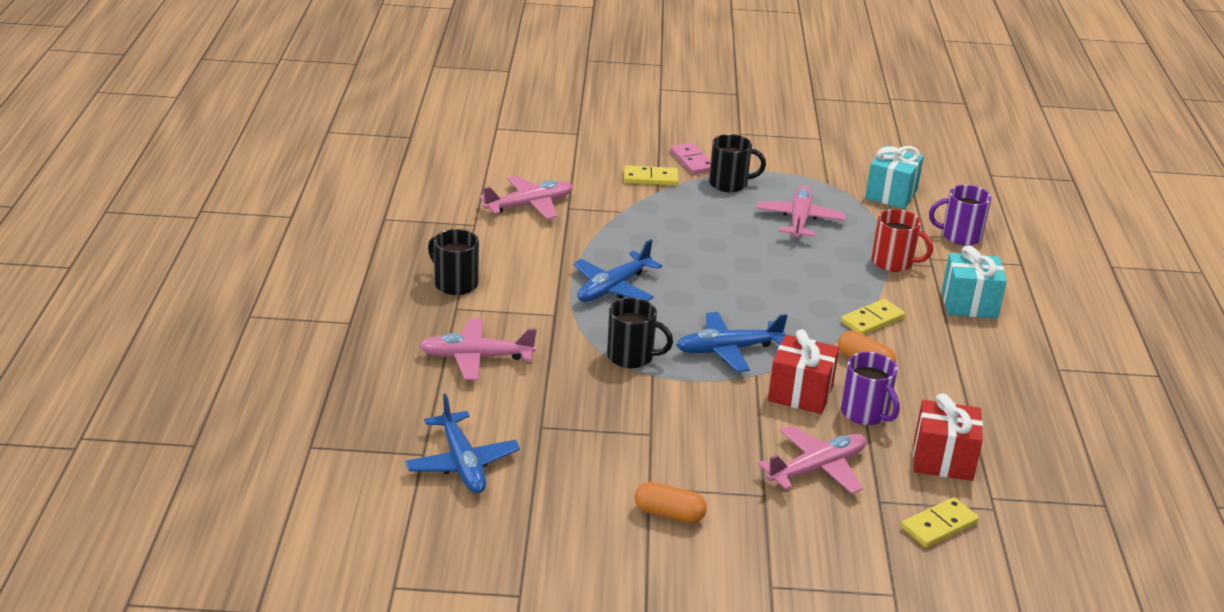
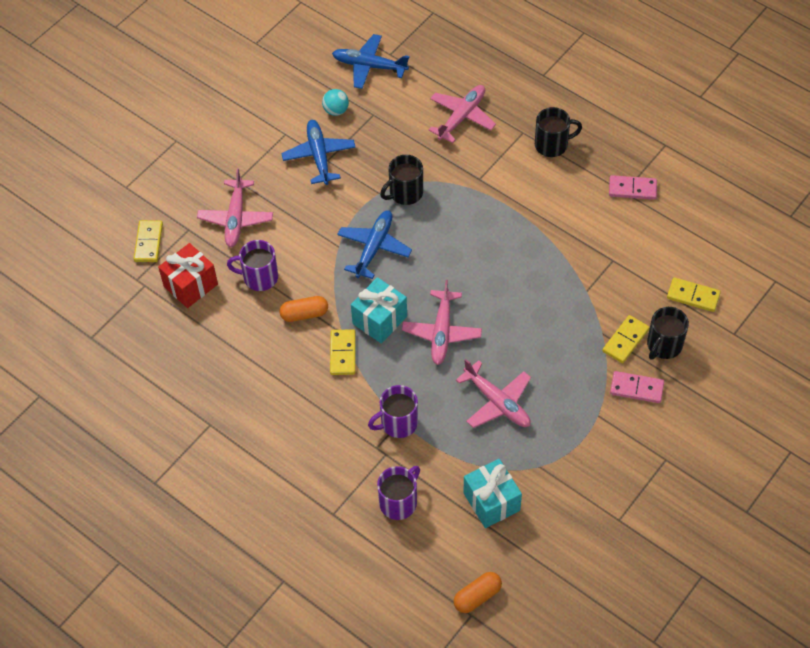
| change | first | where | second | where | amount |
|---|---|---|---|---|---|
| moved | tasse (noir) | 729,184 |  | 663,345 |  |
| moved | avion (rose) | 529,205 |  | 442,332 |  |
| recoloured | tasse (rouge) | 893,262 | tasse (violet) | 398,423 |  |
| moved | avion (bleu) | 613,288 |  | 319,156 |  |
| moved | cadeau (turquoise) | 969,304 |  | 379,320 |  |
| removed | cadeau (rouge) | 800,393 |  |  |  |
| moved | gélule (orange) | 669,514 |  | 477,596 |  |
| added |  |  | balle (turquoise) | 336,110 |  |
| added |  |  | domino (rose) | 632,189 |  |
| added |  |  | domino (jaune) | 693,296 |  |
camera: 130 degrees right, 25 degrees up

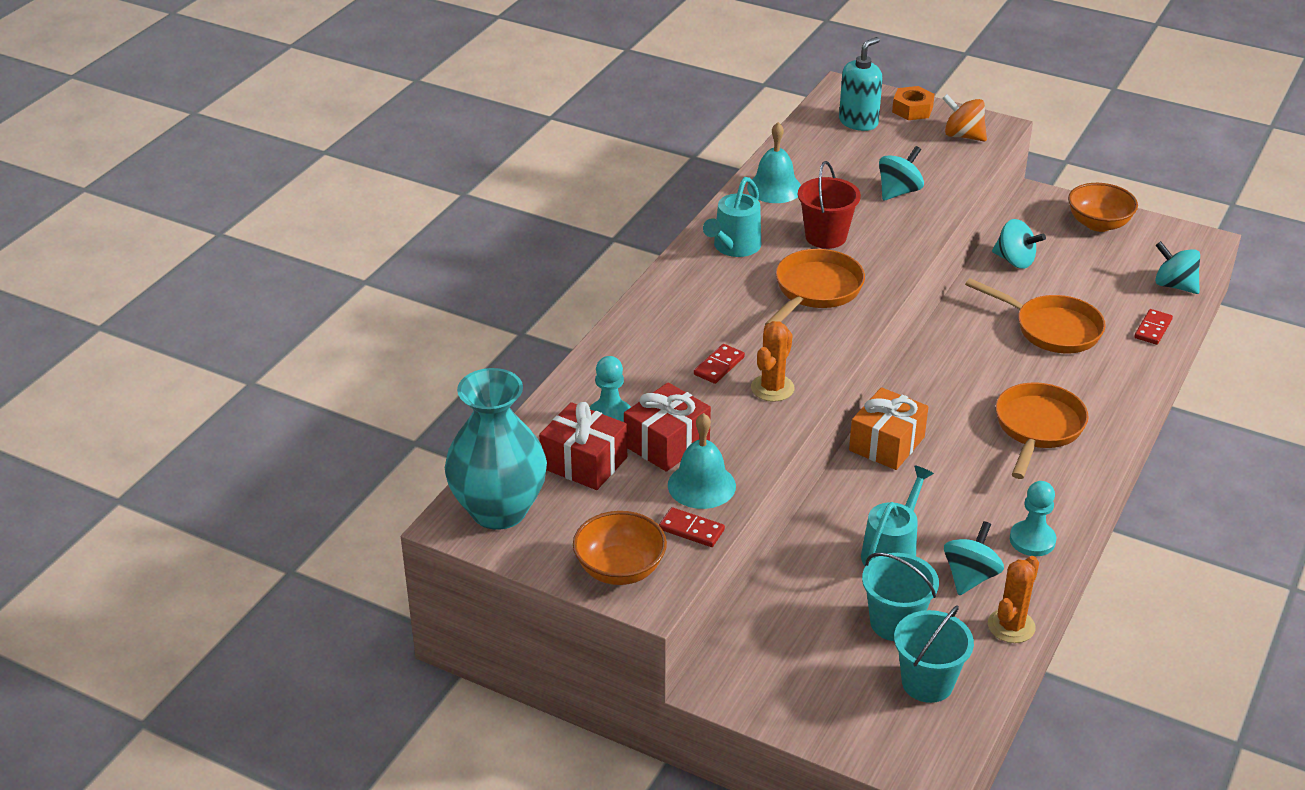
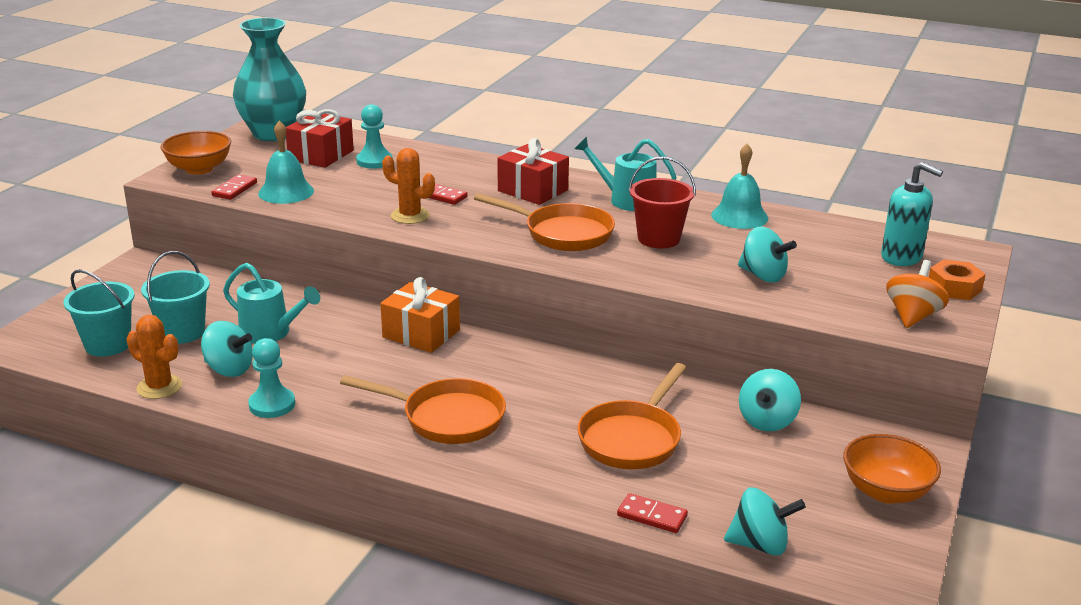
| change | first | where | second | where | amount |
|---|---|---|---|---|---|
| turned | toupie (turquoise) | 1174,285 |  | 760,545 | 60 degrees clockwise |
| moved | cadeau (rouge) | 667,443 |  | 533,190 |  |
camera: 85 degrees right, 10 degrees down

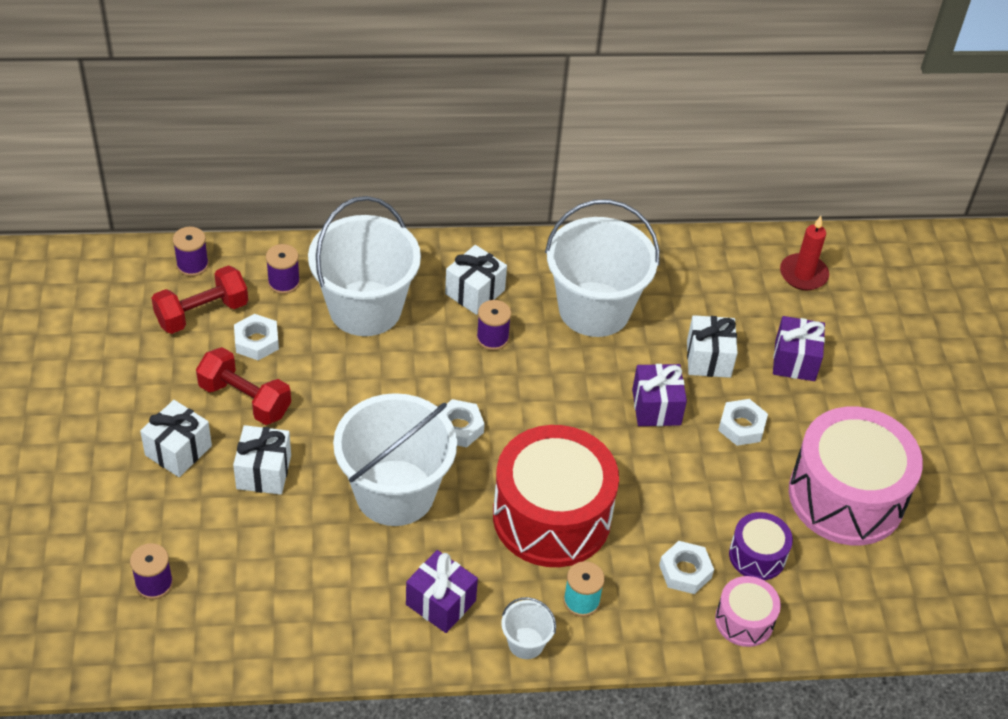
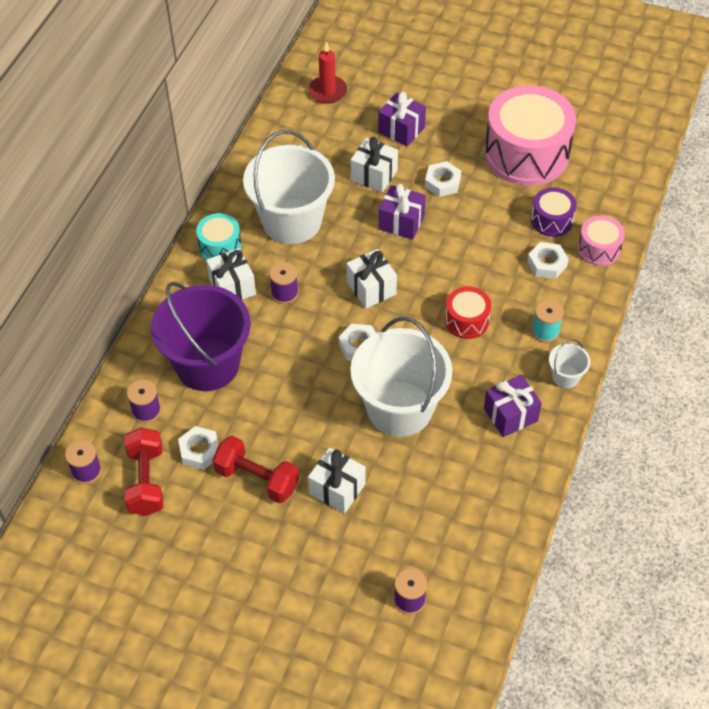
| change | first | where | second | where | amount |
|---|---|---|---|---|---|
| recoloured | seau (blanc) | 365,308 | seau (violet) | 207,364 |  |
| turned | haltère (rouge) | 245,399 |  | 257,479 | 60 degrees clockwise |
| moved | cadeau (blanc) | 178,450 |  | 371,288 |  |
| resized | tambour (rouge) | 551,516 |  | 467,320 | x0.48 |
| added |  |  | tambour (turquoise) | 220,246 |  |
camera: 60 degrees left, 5 degrees up

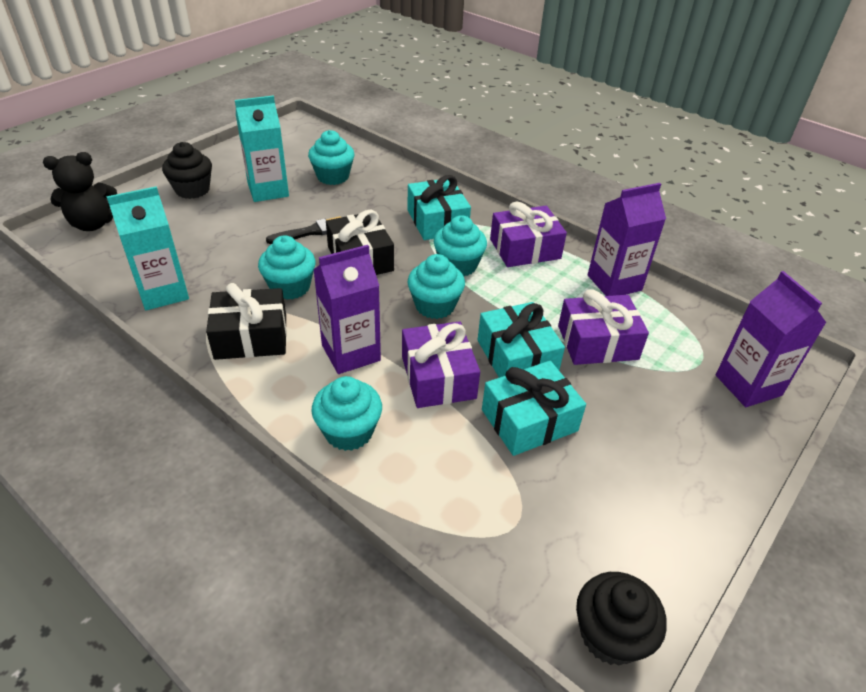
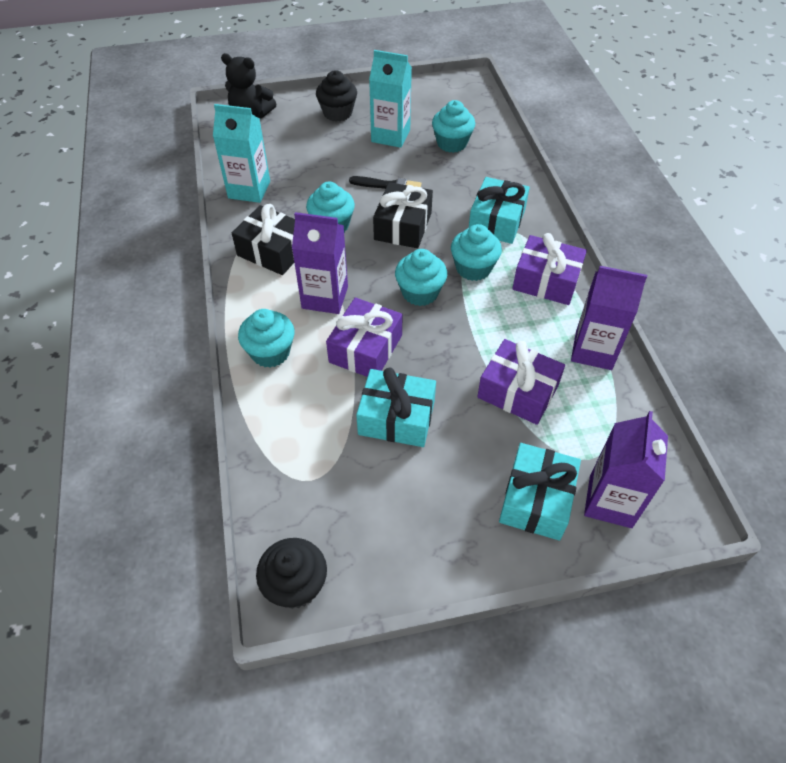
| change | first | where | second | where | amount |
|---|---|---|---|---|---|
| moved | cadeau (turquoise) | 516,357 |  | 536,500 |  |
camera: 40 degrees right, 10 degrees up

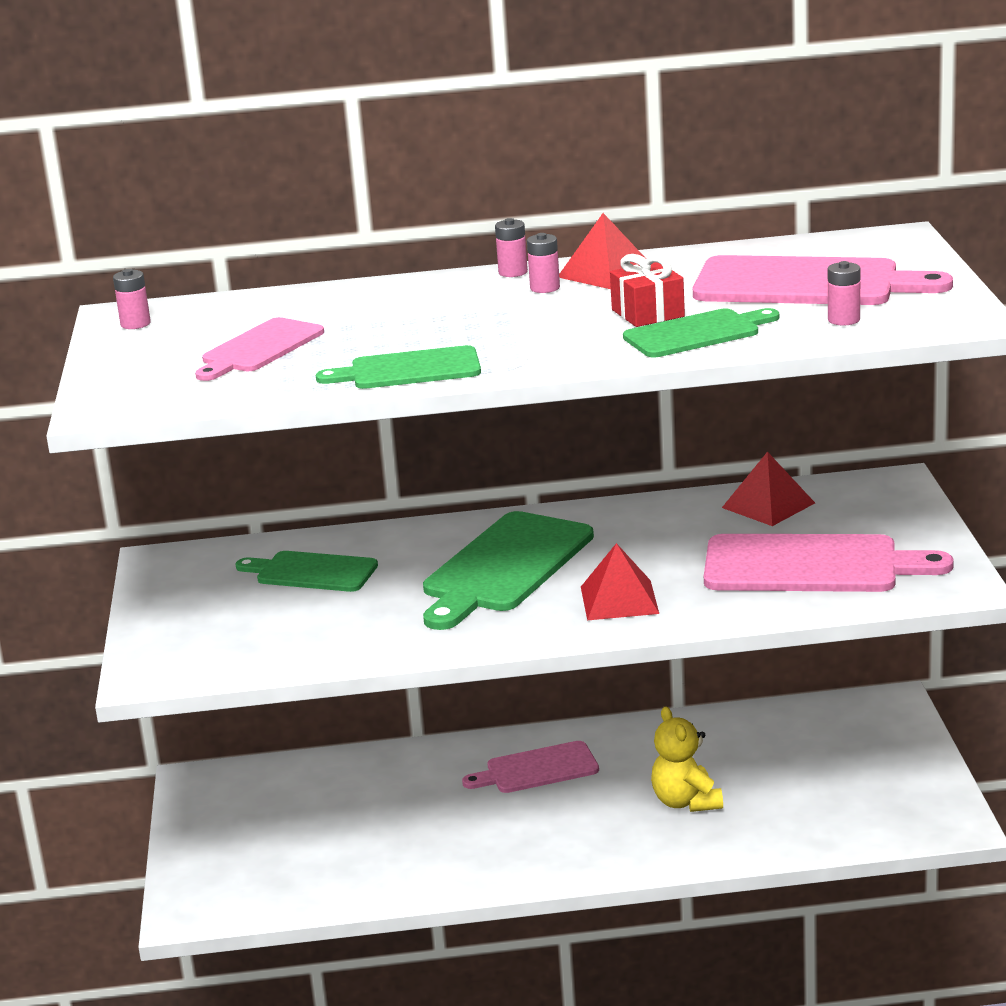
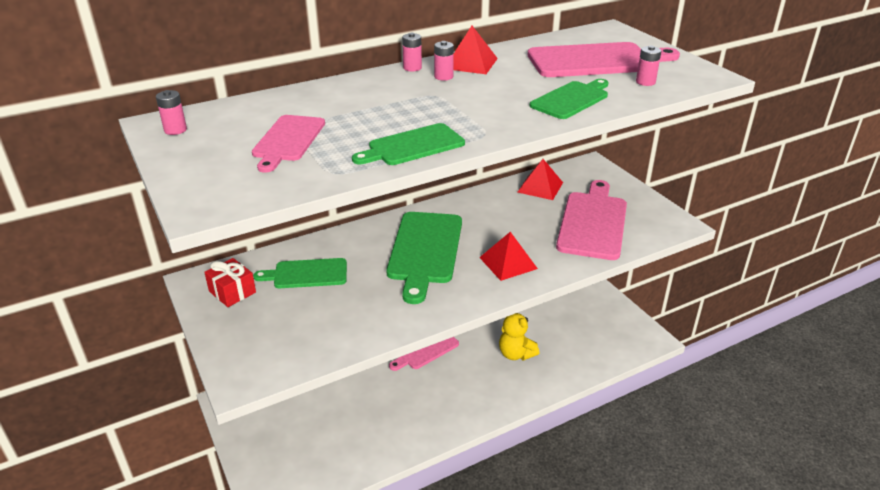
| change | first | where | second | where | amount |
|---|---|---|---|---|---|
| moved | cadeau (rouge) | 648,313 |  | 232,292 |  |
| turned | planche à découper (rose) | 811,566 |  | 593,222 | 60 degrees counterclockwise |
camera: 25 degrees left, 10 degrees up

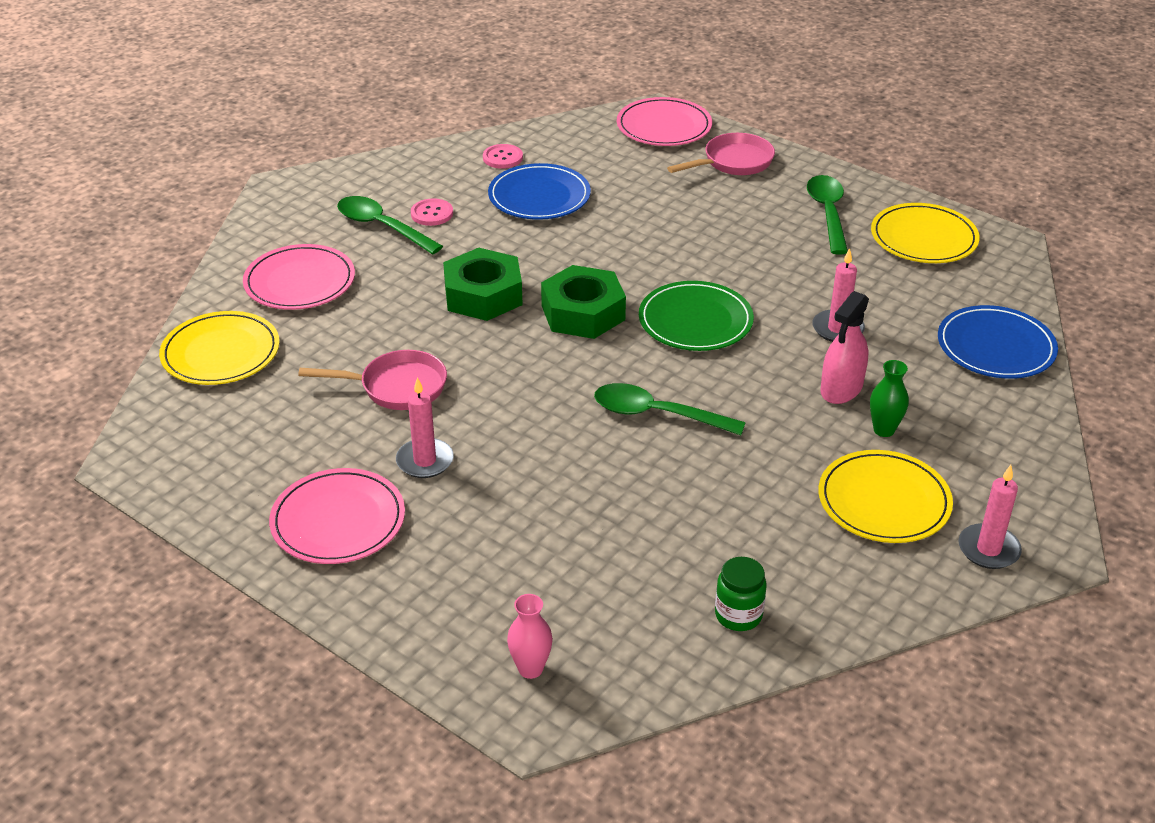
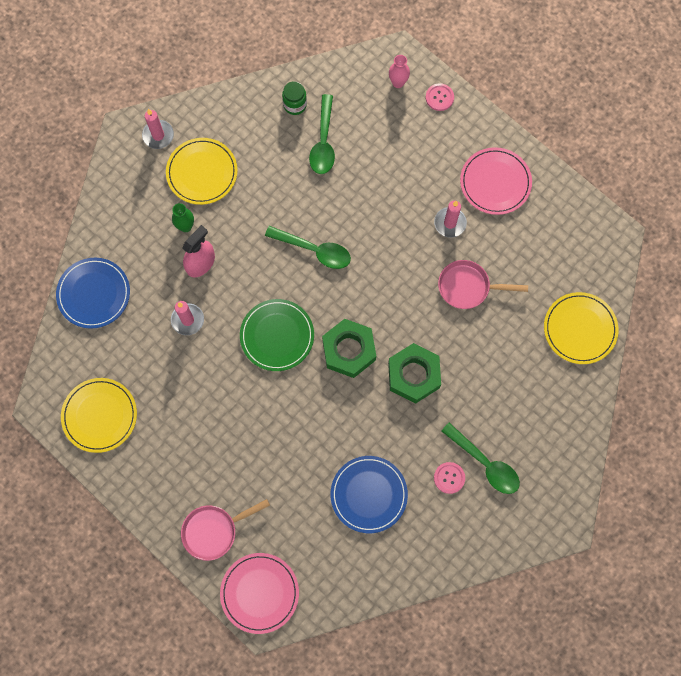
| change | first | where | second | where | amount |
|---|---|---|---|---|---|
| moved | bouton (rose) | 502,158 |  | 439,97 |  |
| moved | cuillère (vert) | 827,213 |  | 323,142 |  |
| removed | assiette (rose) | 299,282 |  |  |  |
camera: 175 degrees left, 35 degrees up

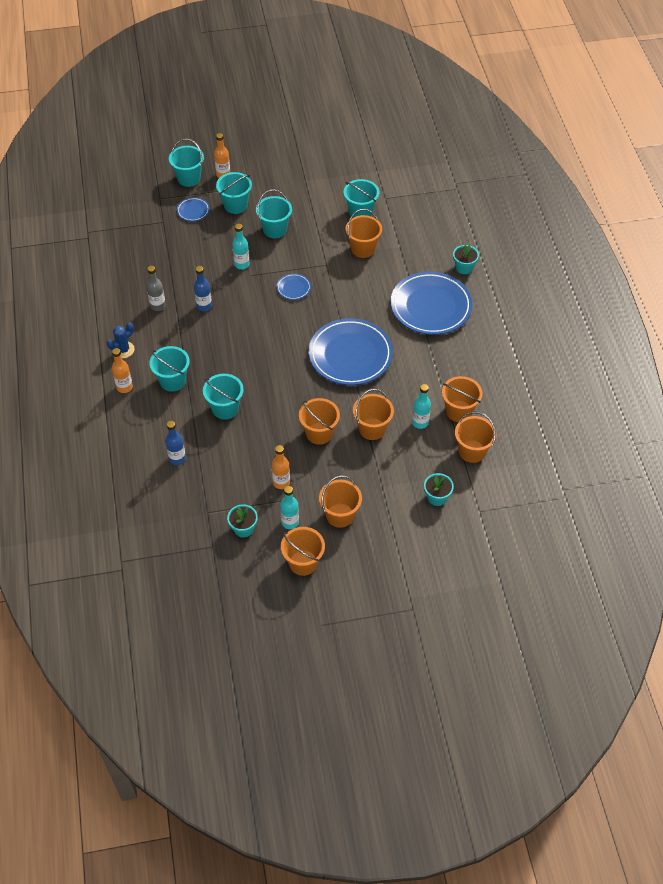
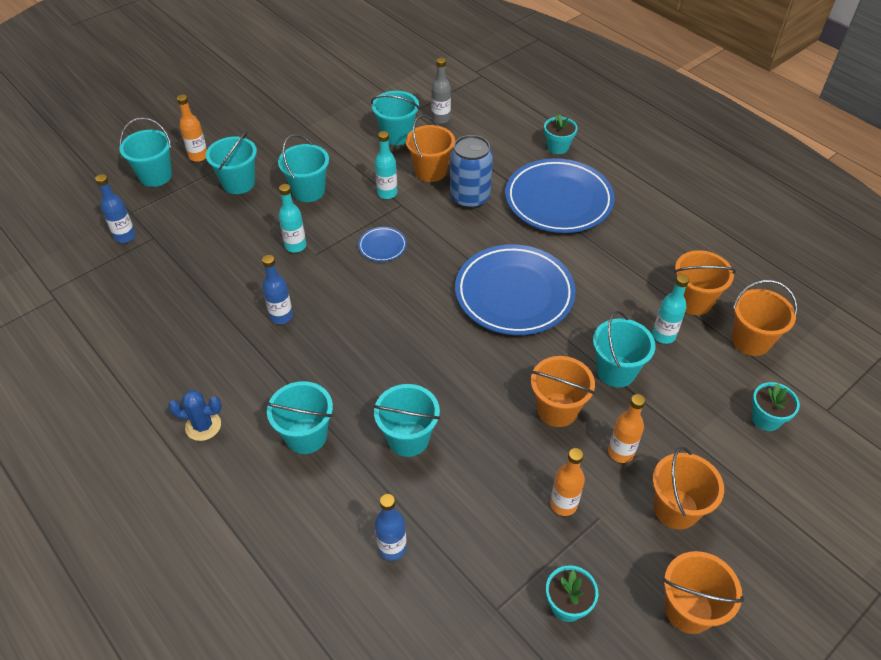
| change | first | where | second | where | amount |
|---|---|---|---|---|---|
| removed | assiette (bleu) | 193,211 |  |  |  |
| moved | bouteille (gris) | 158,306 |  | 441,119 |  |
| turned | cactus (bleu) | 123,350 |  | 203,426 | 75 degrees clockwise |
| moved | bouteille (orange) | 124,387 |  | 620,452 |  |
| recoloured | seau (orange) | 372,429 | seau (turquoise) | 616,371 |  |
| moved | bouteille (turquoise) | 290,522 |  | 387,193 |  |
| added |  |  | canette (bleu) | 469,198 |  |
| added |  |  | bouteille (bleu) | 125,236 |  |
camera: 30 degrees left, 5 degrees down

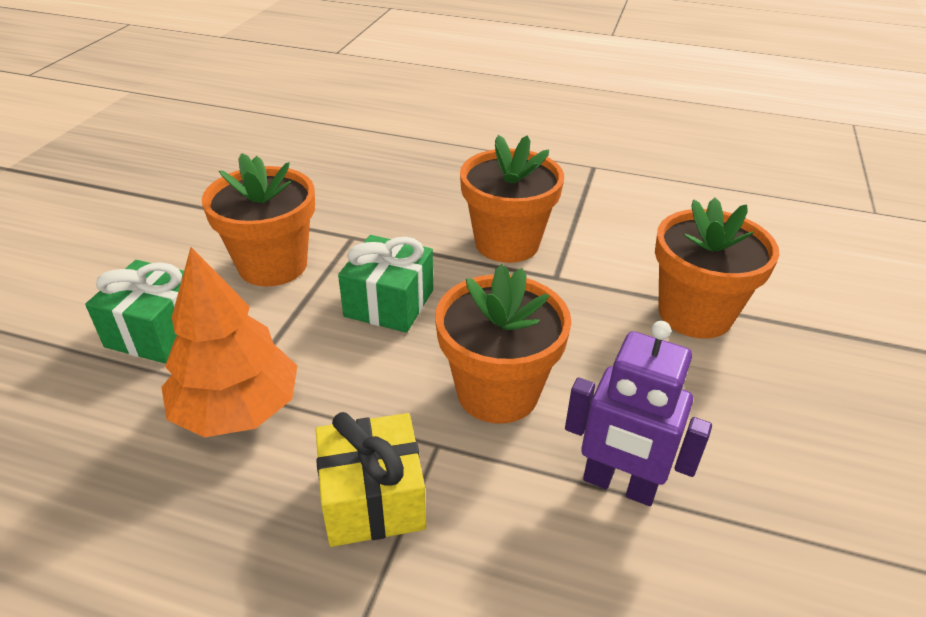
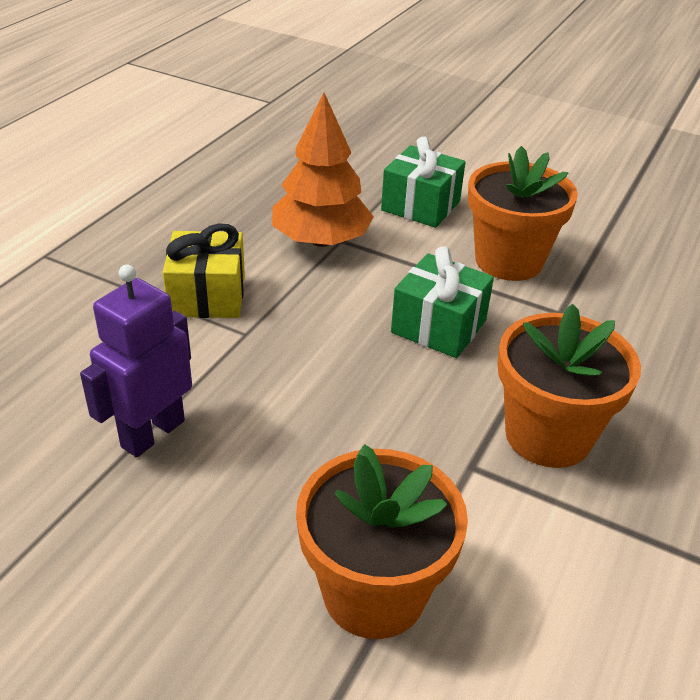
| change | first | where | second | where | amount |
|---|---|---|---|---|---|
| removed | pot de fleurs (orange) | 497,392 |  |  |  |
camera: 100 degrees right, 0 degrees up

